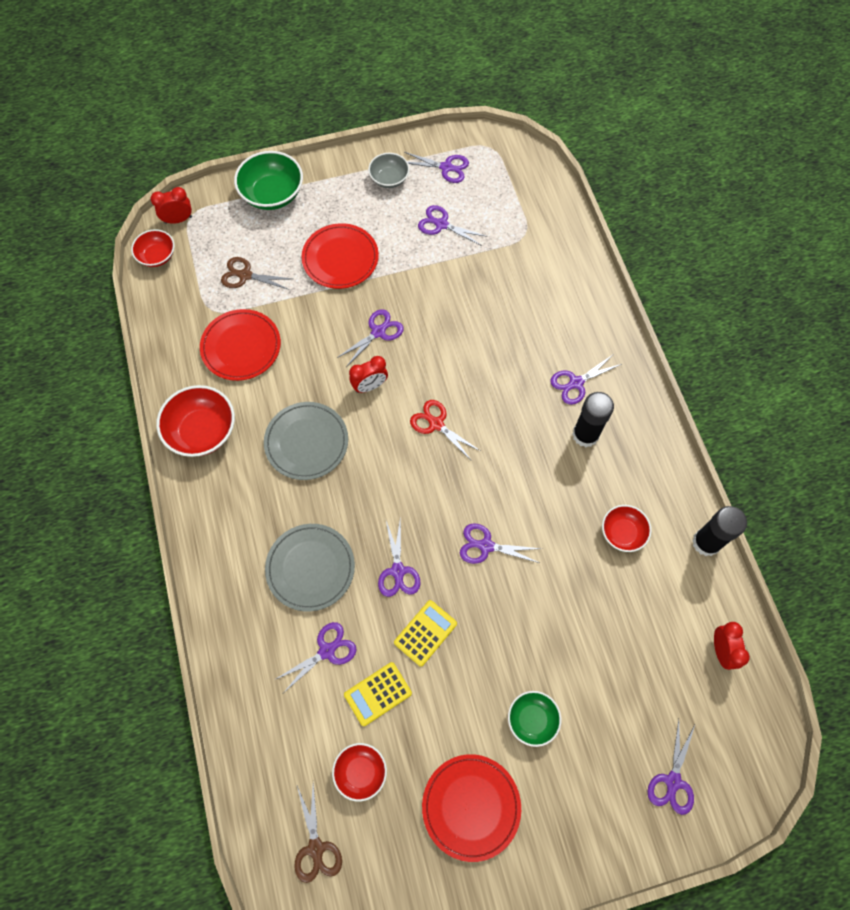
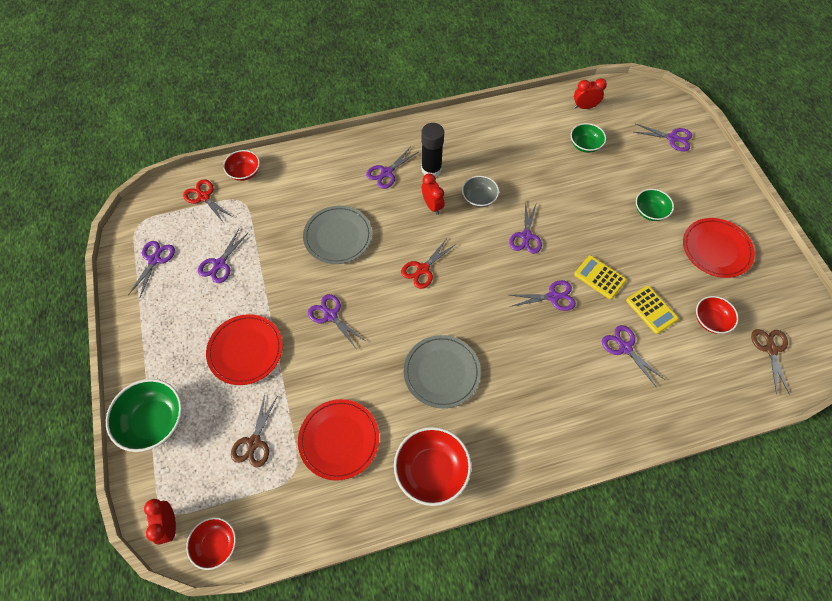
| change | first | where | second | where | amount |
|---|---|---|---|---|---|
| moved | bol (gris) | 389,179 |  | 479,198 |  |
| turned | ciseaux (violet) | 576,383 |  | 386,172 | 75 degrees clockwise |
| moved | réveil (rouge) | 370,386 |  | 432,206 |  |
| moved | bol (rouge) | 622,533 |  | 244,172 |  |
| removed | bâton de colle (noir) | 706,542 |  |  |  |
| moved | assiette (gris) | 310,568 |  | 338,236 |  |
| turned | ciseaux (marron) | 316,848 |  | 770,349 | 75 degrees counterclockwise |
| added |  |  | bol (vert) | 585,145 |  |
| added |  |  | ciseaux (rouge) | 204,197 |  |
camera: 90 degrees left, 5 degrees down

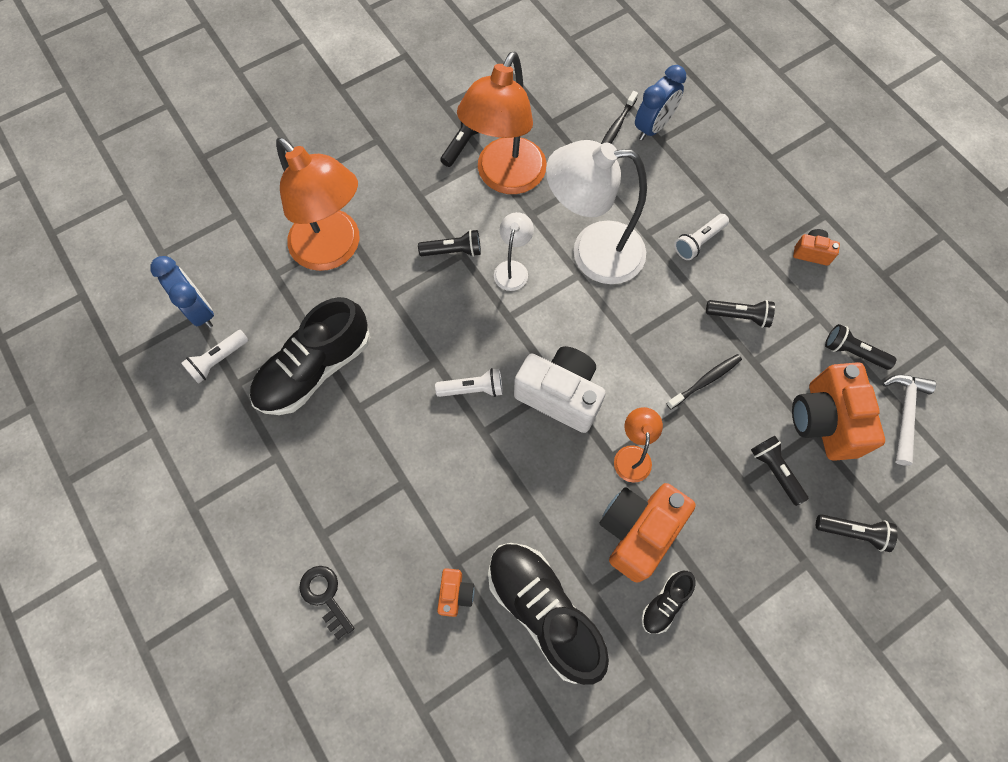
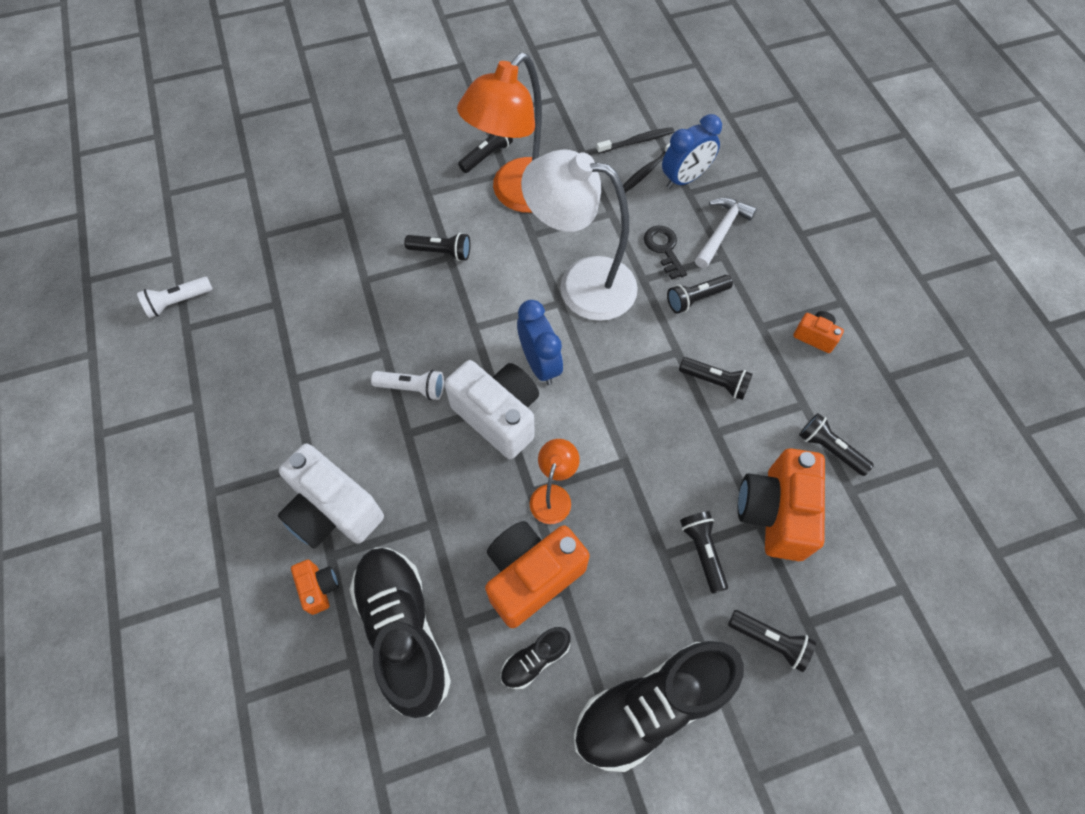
| change | first | where | second | where | amount |
|---|---|---|---|---|---|
| removed | lampe (orange) | 334,250 |  |  |  |
| removed | lampe (blanc) | 513,269 |  |  |  |
| recoloured | lampe de poche (blanc) | 698,242 | lampe de poche (noir) | 696,299 |  |
| moved | réveil (bleu) | 200,310 |  | 540,364 |  |
| moved | chaussure (noir) | 314,369 |  | 651,706 |  |
| moved | brosse à dents (noir) | 705,381 |  | 636,141 |  |
| moved | marteau (blanc) | 904,413 |  | 721,231 |  |
| moved | clé (noir) | 325,596 |  | 664,249 |  |
| turned | appareil photo (orange) | 455,594 |  | 319,588 | 45 degrees counterclockwise |
| added |  |  | appareil photo (blanc) | 333,511 |  |
camera: 15 degrees right, 5 degrees down

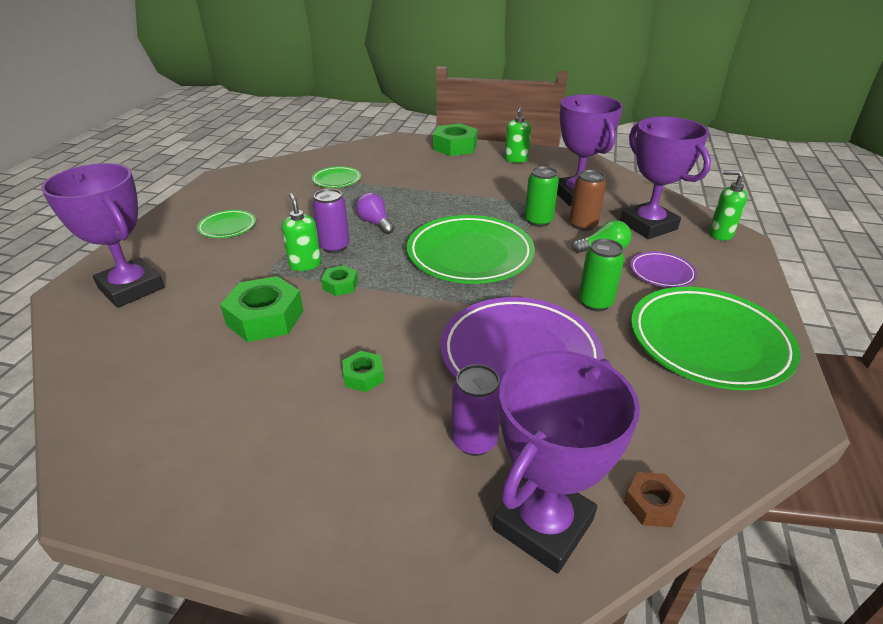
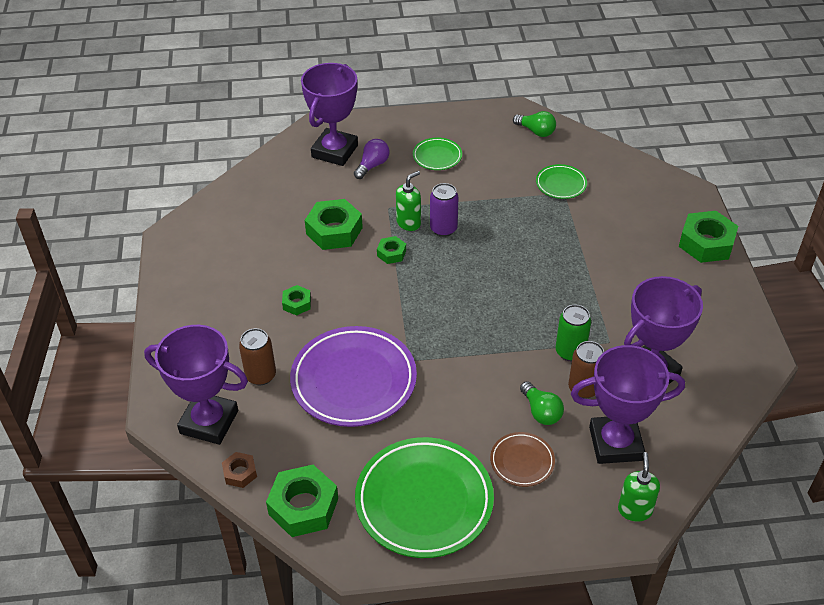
| change | first | where | second | where | amount |
|---|---|---|---|---|---|
| removed | distributeur de savon (vert) | 516,160 |  |  |  |
| turned | trophée (violet) | 648,225 |  | 615,443 | 45 degrees clockwise |
| moved | ampoule (violet) | 375,223 |  | 372,165 |  |
| removed | assiette (vert) | 470,255 |  |  |  |
| removed | canette (vert) | 595,303 |  |  |  |
| recoloured | assiette (violet) | 661,273 | assiette (marron) | 522,461 |  |
| recoloured | canette (violet) | 474,441 | canette (marron) | 261,375 |  |
| added |  |  | ampoule (vert) | 536,131 |  |
| added |  |  | écrou (vert) | 303,506 |  |
camera: 70 degrees right, 10 degrees up

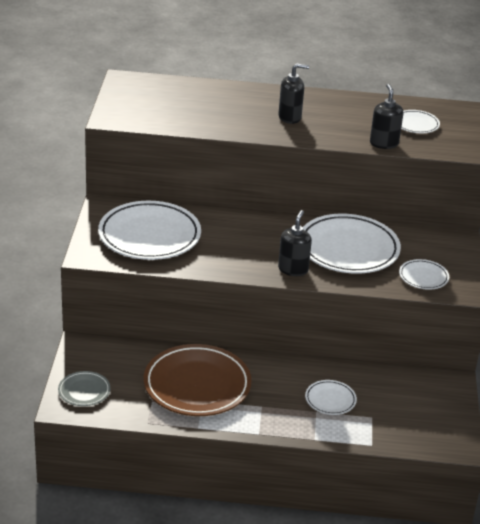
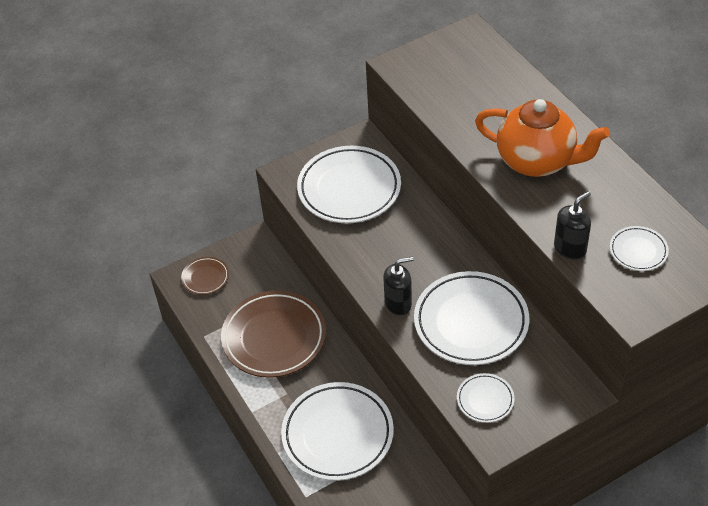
| change | first | where | second | where | amount |
|---|---|---|---|---|---|
| replaced | distributeur de savon (noir) | 290,117 | théière (orange) | 537,161 |  |
| recoloured | assiette (gris) | 84,391 | assiette (marron) | 205,278 |  |
| resized | assiette (blanc) | 330,400 |  | 337,434 | x2.10 |
camera: 60 degrees right, 15 degrees up

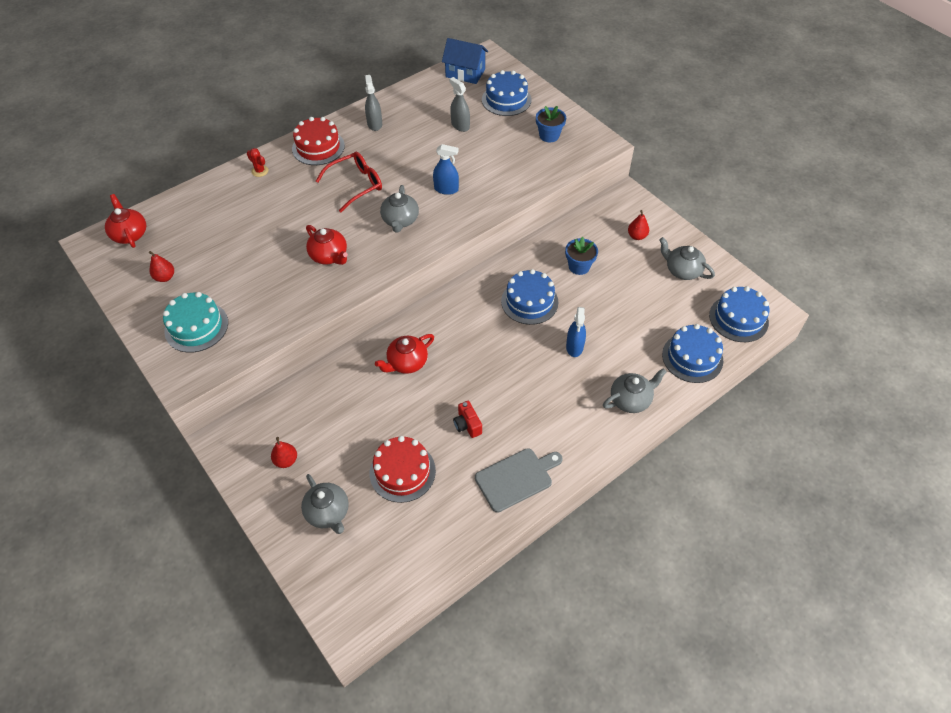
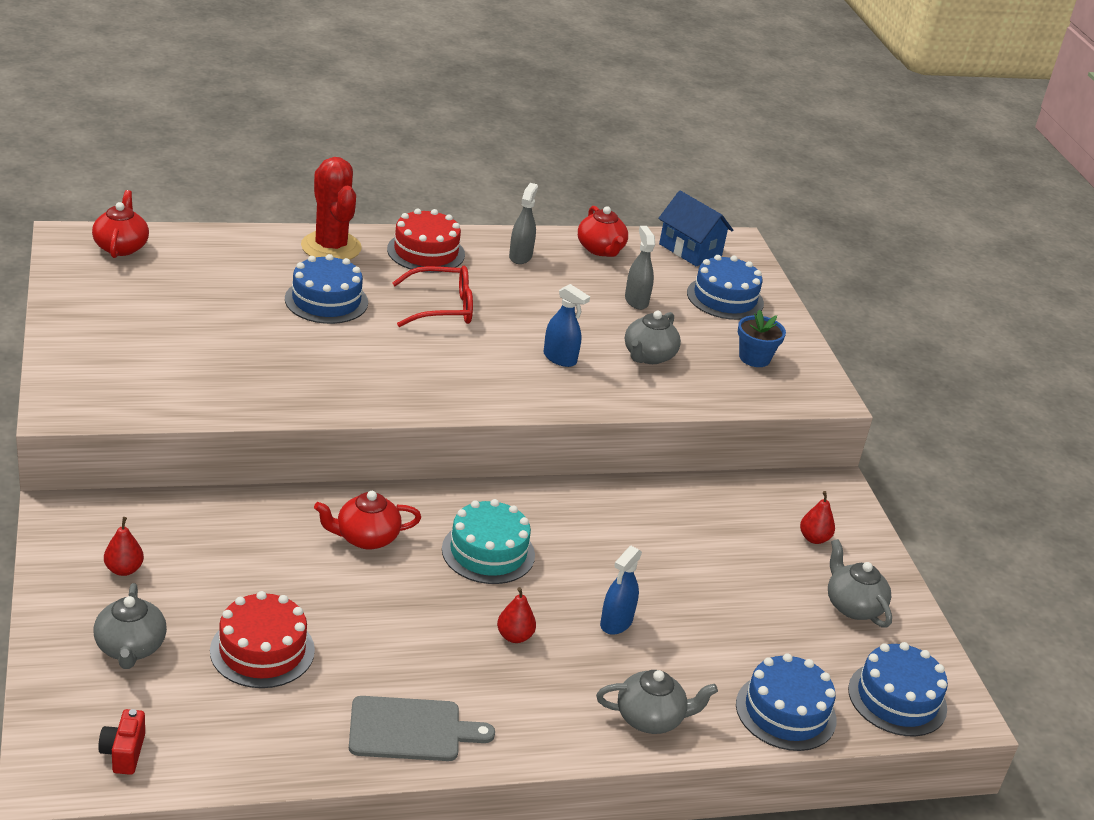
| change | first | where | second | where | amount |
|---|---|---|---|---|---|
| resized | cactus (rouge) | 260,171 |  | 331,247 | x2.41 |
| moved | théière (gris) | 400,220 |  | 648,356 |  |
| moved | théière (rouge) | 329,256 |  | 600,249 |  |
| removed | pot de fleurs (bleu) | 579,266 |  |  |  |
| moved | poire (rouge) | 165,277 |  | 514,636 |  |
| moved | gâteau (bleu) | 529,301 |  | 326,300 |  |
| moved | gâteau (turquoise) | 196,327 |  | 488,552 |  |
| moved | appareil photo (rouge) | 467,425 |  | 123,753 |  |
camera: 20 degrees right, 20 degrees down

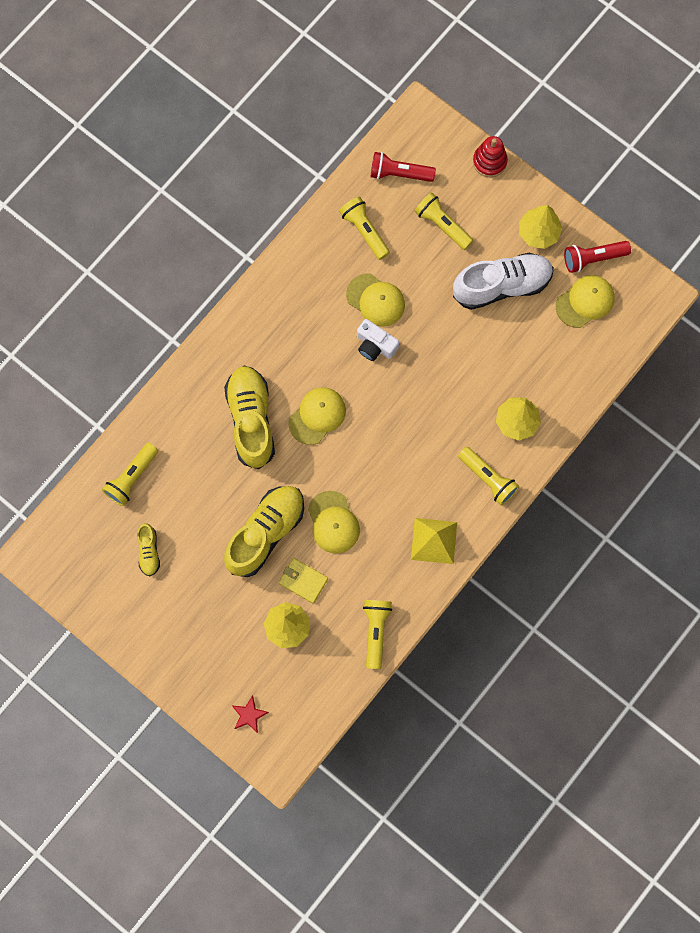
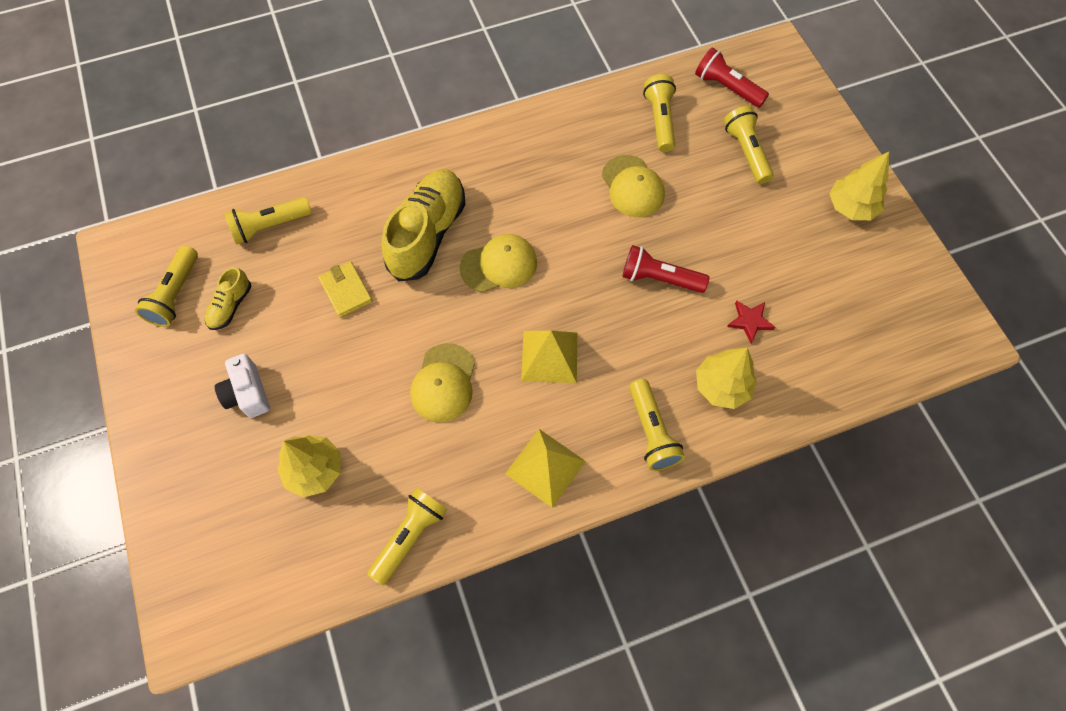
| change | first | where | second | where | amount |
|---|---|---|---|---|---|
| removed | jouet à empiler (rouge) | 489,161 |  |  |  |
| moved | lampe de poche (rouge) | 593,259 |  | 659,278 |  |
| removed | chaussure (blanc) | 502,286 |  |  |  |
| removed | casquette (jaune) | 585,302 |  |  |  |
| moved | appareil photo (blanc) | 375,345 |  | 248,393 |  |
| removed | chaussure (jaune) | 265,533 |  |  |  |
| moved | portefeuille (jaune) | 303,581 |  | 346,291 |  |
| moved | étoile (rouge) | 249,715 |  | 750,321 |  |
| added |  |  | lampe de poche (jaune) | 175,294 |  |
| added |  |  | pyramide (jaune) | 549,356 |  |
camera: 30 degrees right, 10 degrees down

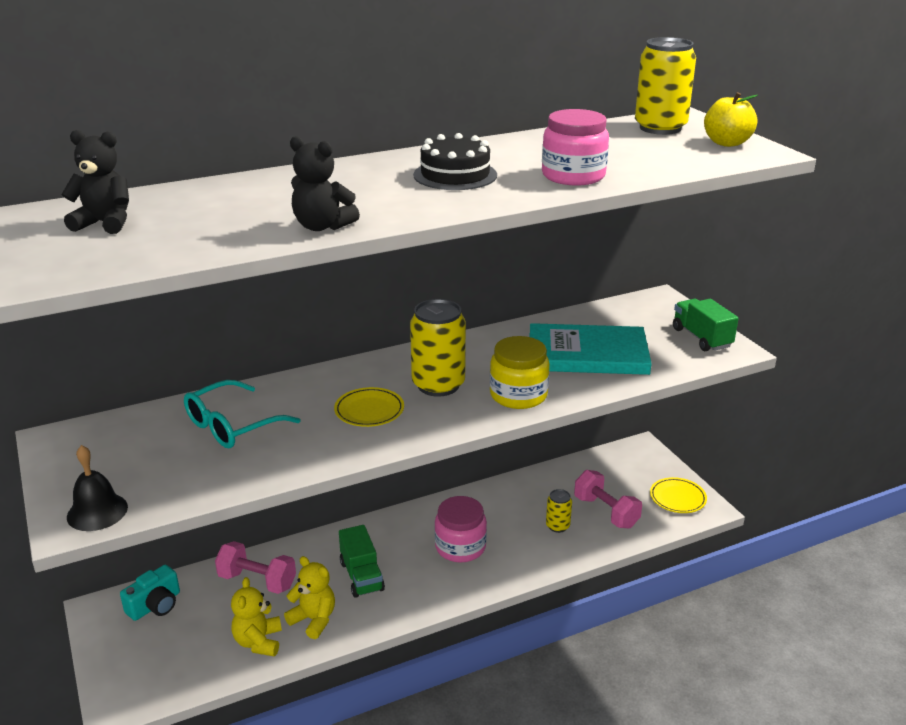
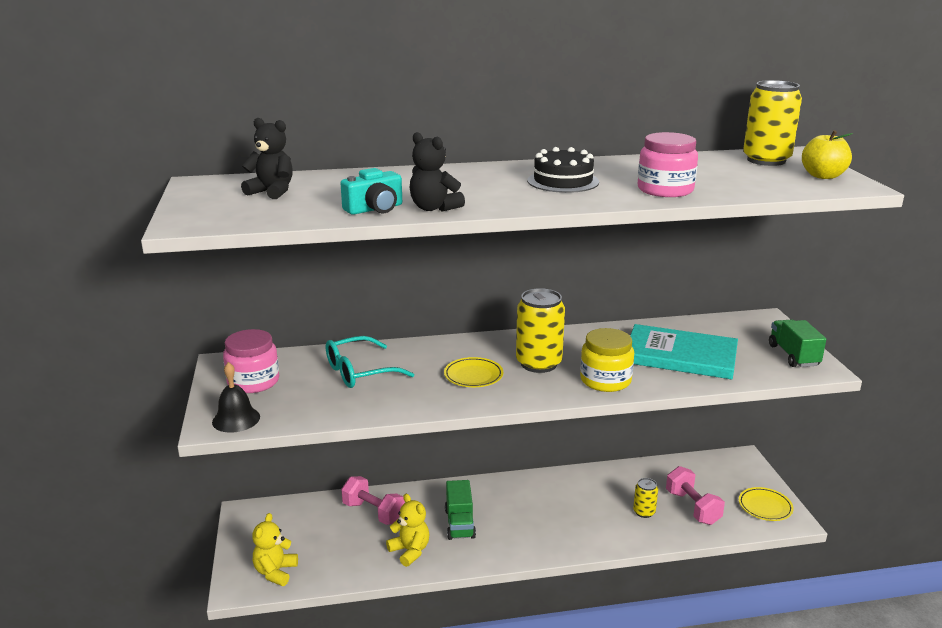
| change | first | where | second | where | amount |
|---|---|---|---|---|---|
| moved | bocal (rose) | 460,547 |  | 253,382 |  |
| moved | appareil photo (turquoise) | 155,605 |  | 375,209 |  |
| moved | ours en peluche (jaune) | 258,642 |  | 275,572 |  |
camera: 15 degrees right, 5 degrees down

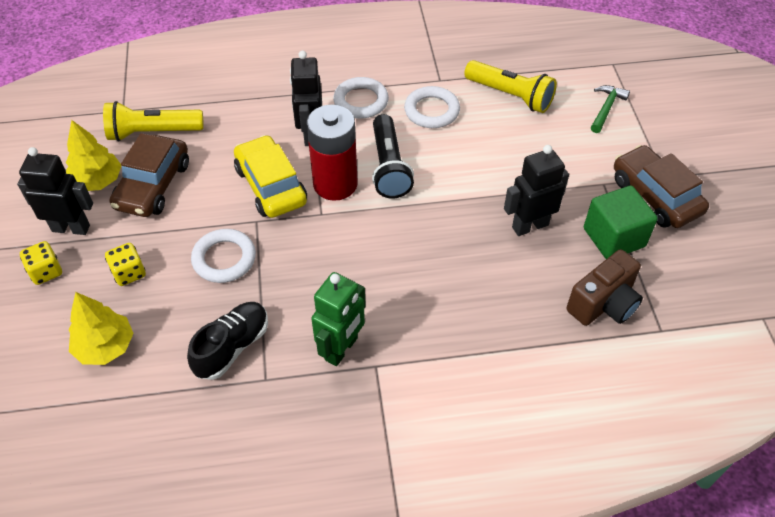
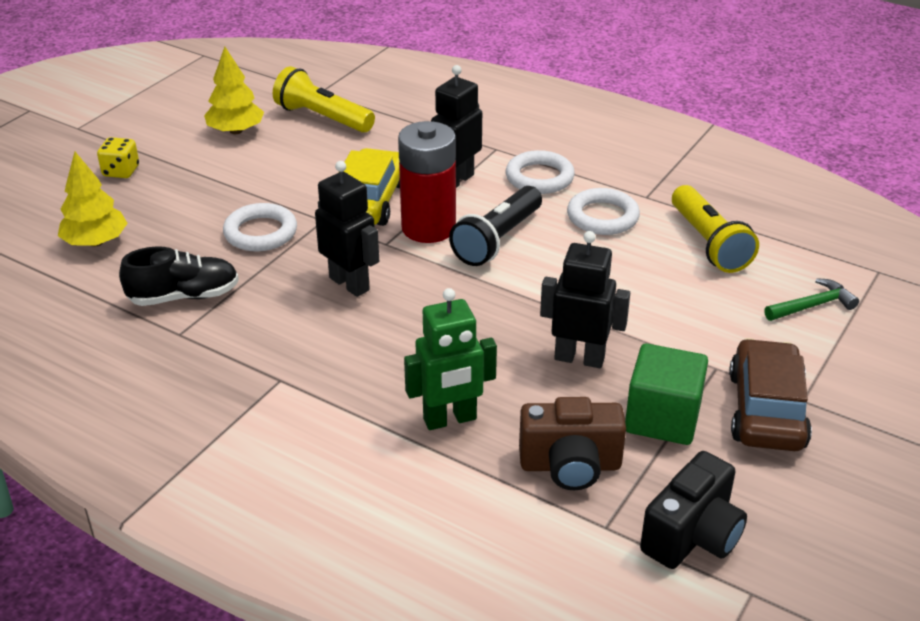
| change | first | where | second | where | amount |
|---|---|---|---|---|---|
| removed | voiture (marron) | 153,185 |  |  |  |
| moved | robot (noir) | 71,228 |  | 350,284 |  |
| removed | dé (jaune) | 129,273 |  |  |  |
| moved | robot (vert) | 342,349 |  | 450,419 |  |
| added |  |  | appareil photo (noir) | 692,536 |  |
camera: 40 degrees right, 15 degrees down

